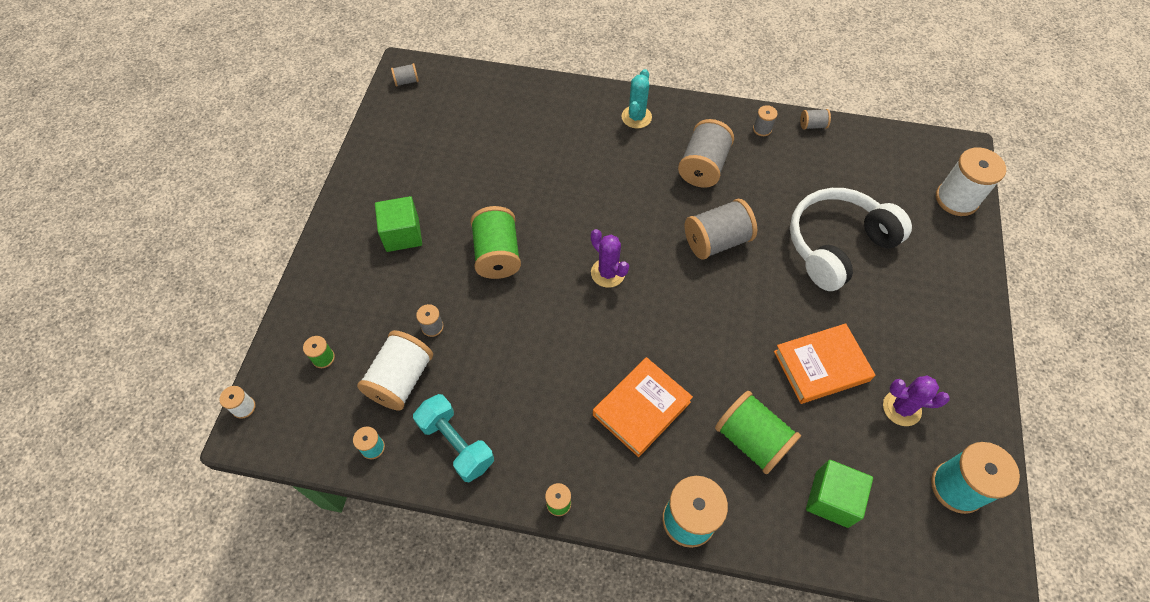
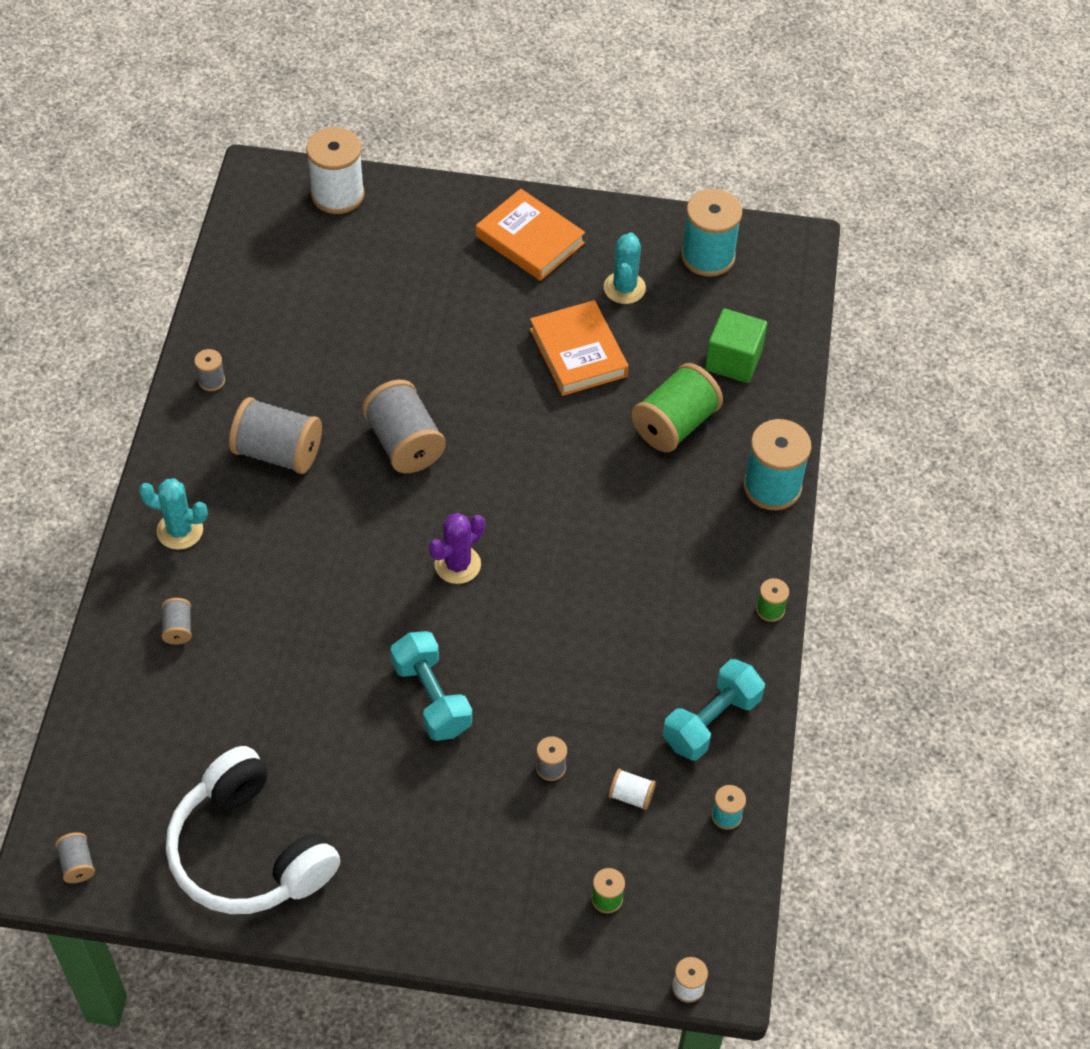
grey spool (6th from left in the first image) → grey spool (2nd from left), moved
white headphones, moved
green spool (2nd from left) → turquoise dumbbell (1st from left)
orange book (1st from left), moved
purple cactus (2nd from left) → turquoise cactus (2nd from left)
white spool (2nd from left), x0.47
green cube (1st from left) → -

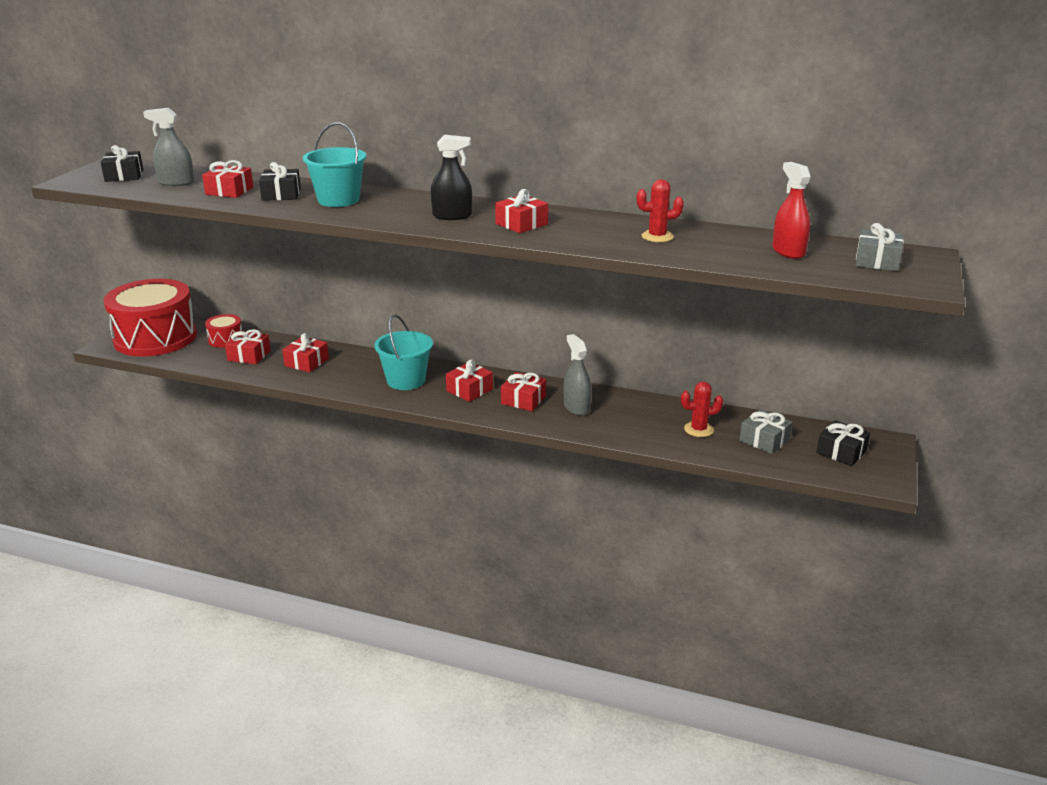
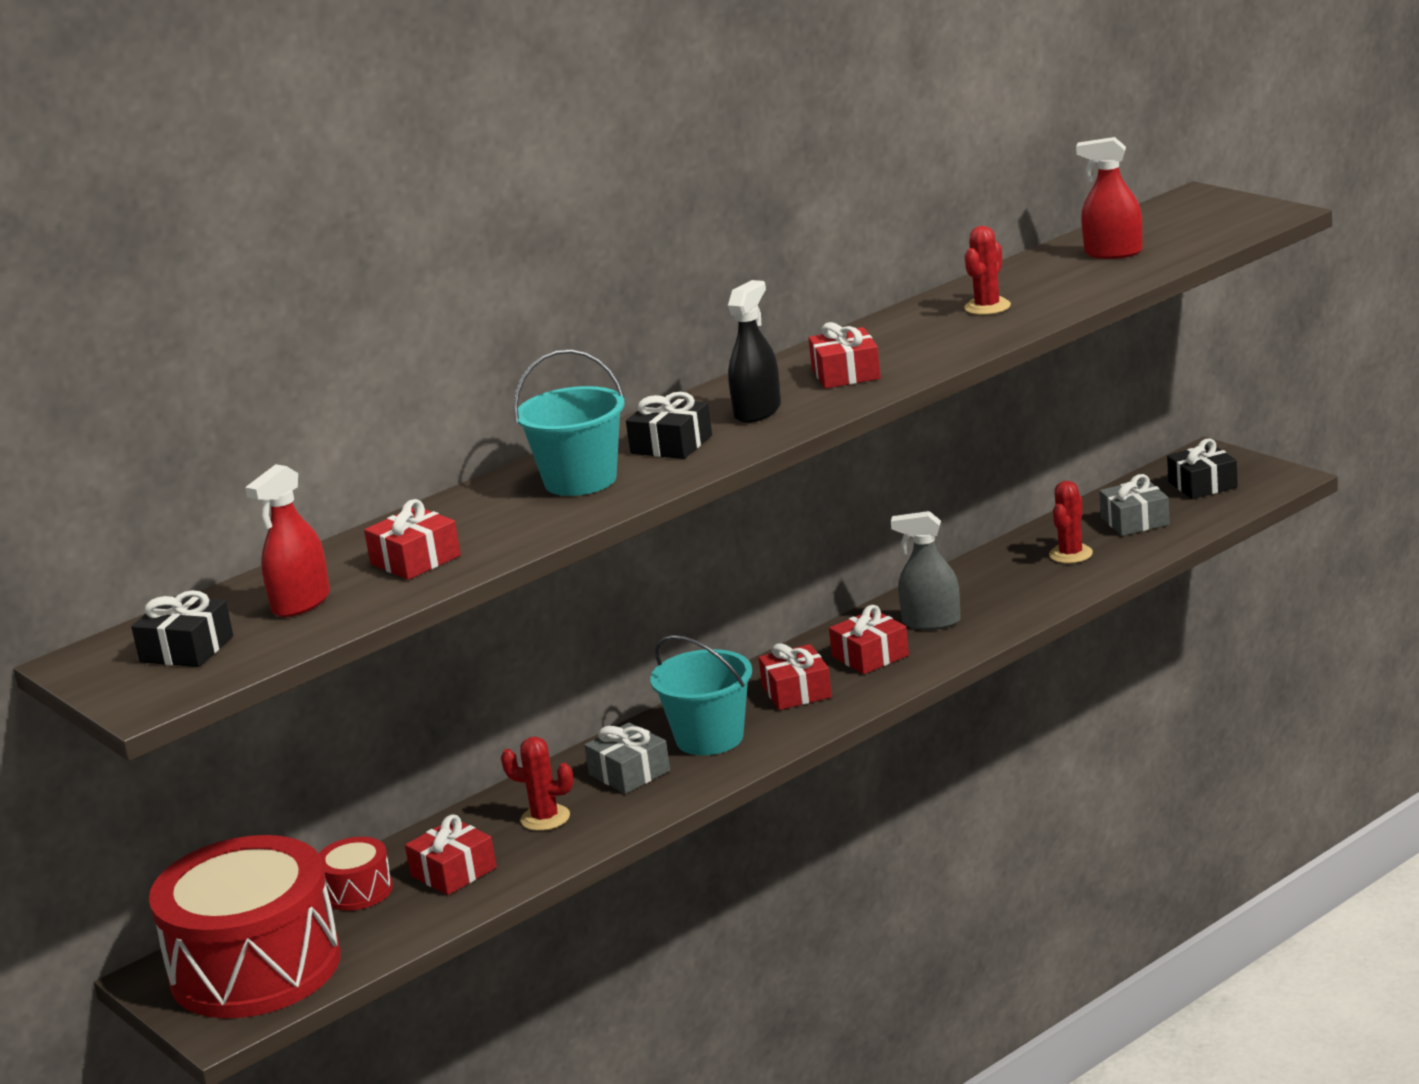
grey spray bottle (1st from left) → red spray bottle (1st from left)
red gift (3rd from left) → red cactus (1st from left)
grey gift (2nd from left in the first image) → grey gift (1st from left), moved
black gift (2nd from left), moved

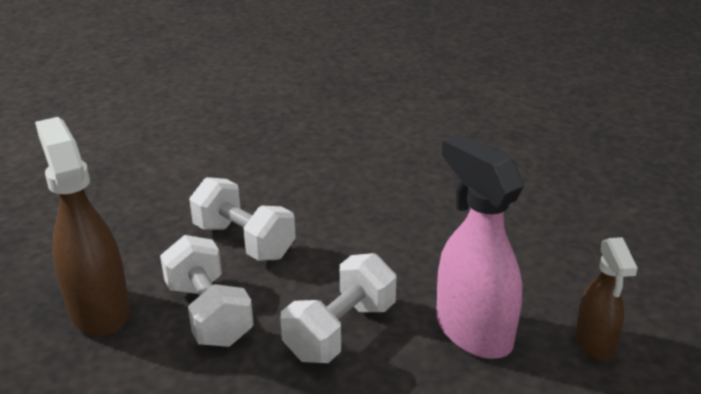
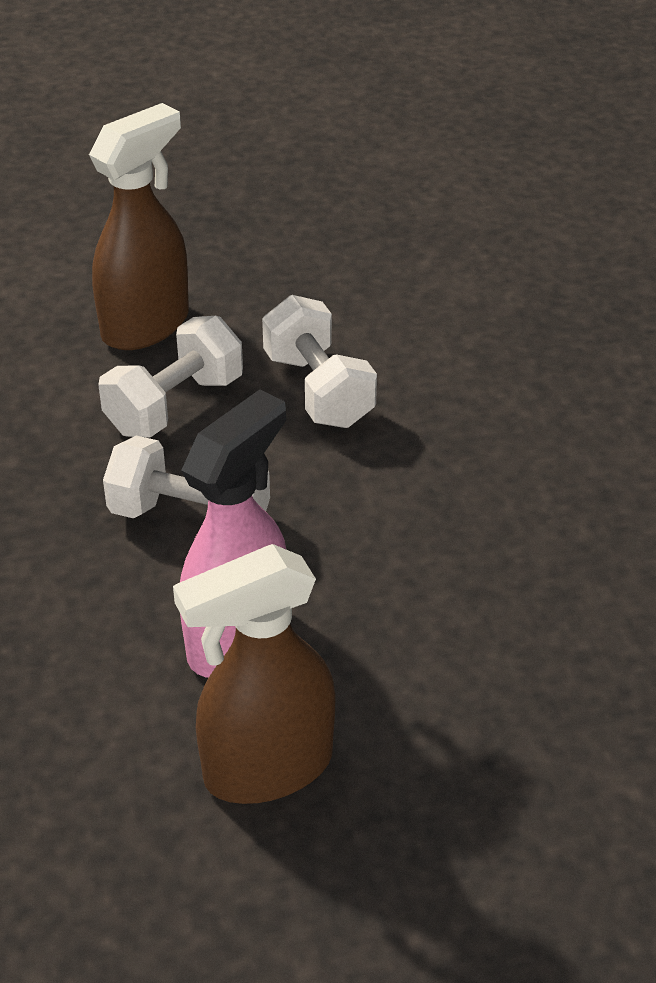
brown spray bottle (2nd from left), x1.68
white dumbbell (2nd from left in the first image) → white dumbbell (3rd from left), 45 degrees counterclockwise

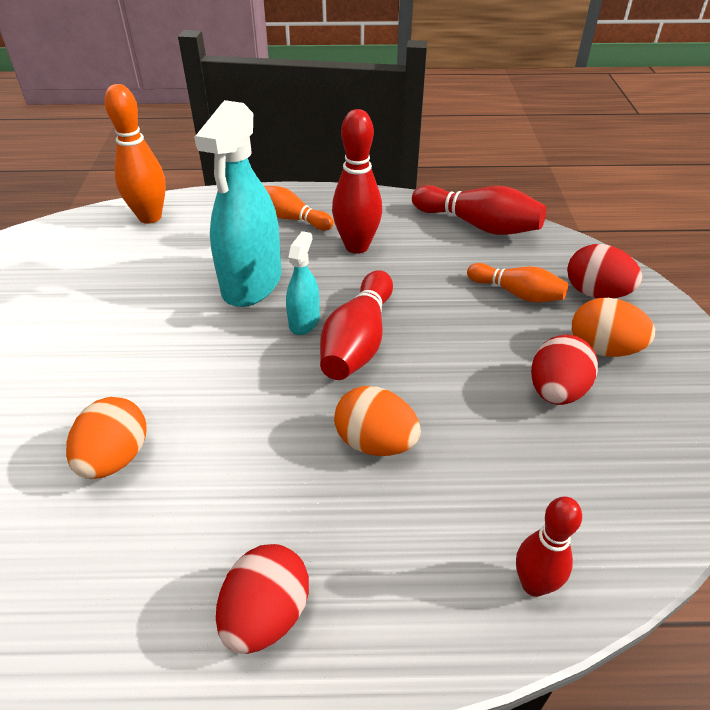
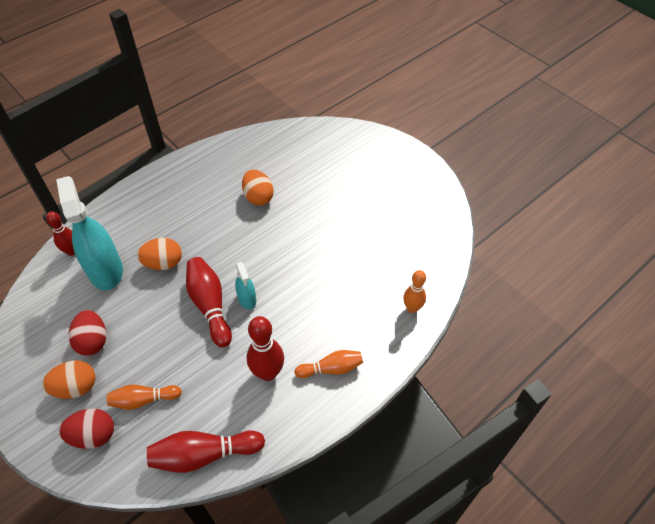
turquoise spray bottle (1st from left), moved
orange bowling pin (1st from left in the first image) → orange bowling pin (3rd from left), x0.65
red egg (1st from left) → -

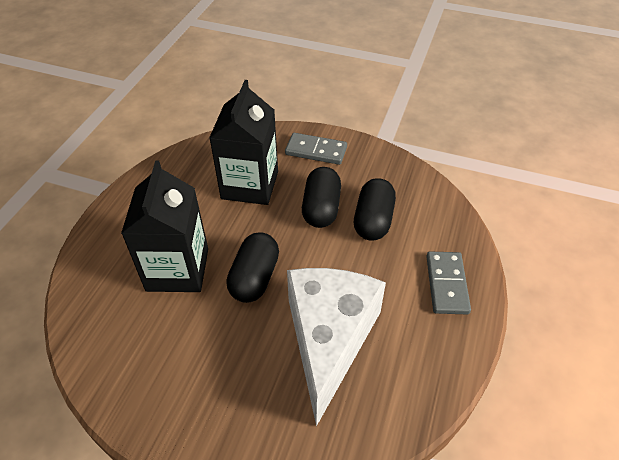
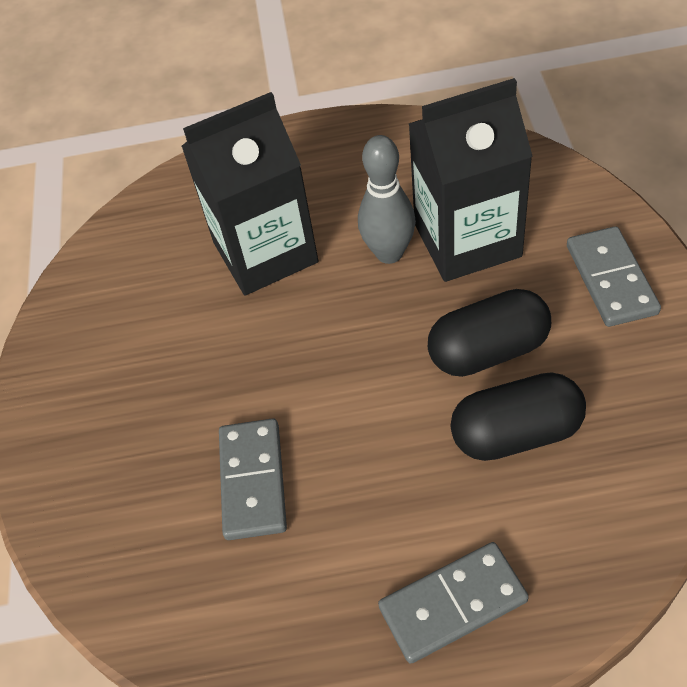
white cheese → grey domino (1st from left)
- → grey bowling pin
black capsule (1st from left) → -

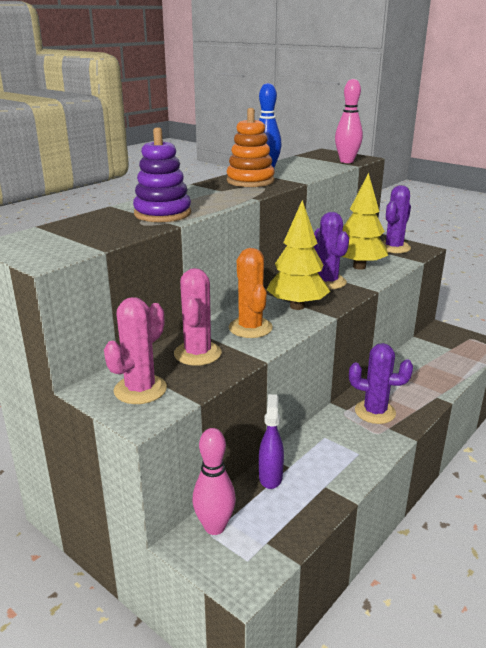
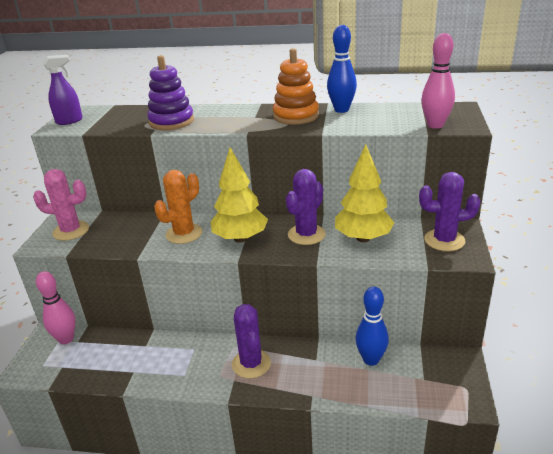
purple spray bottle, moved
- → blue bowling pin (2nd from left)
pink cactus (2nd from left) → -

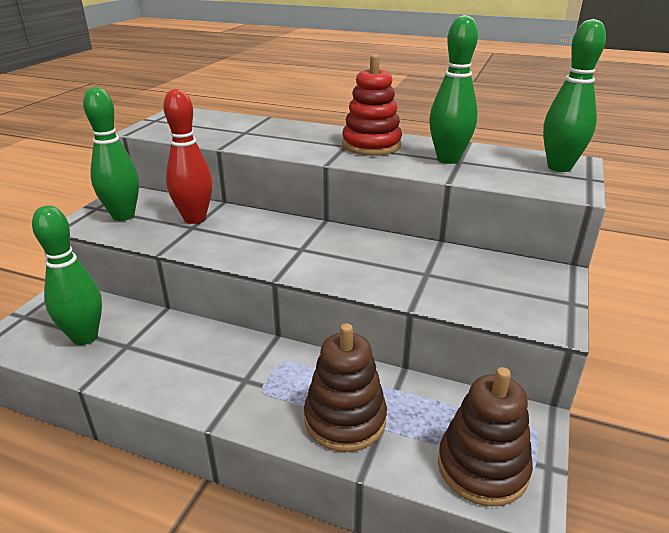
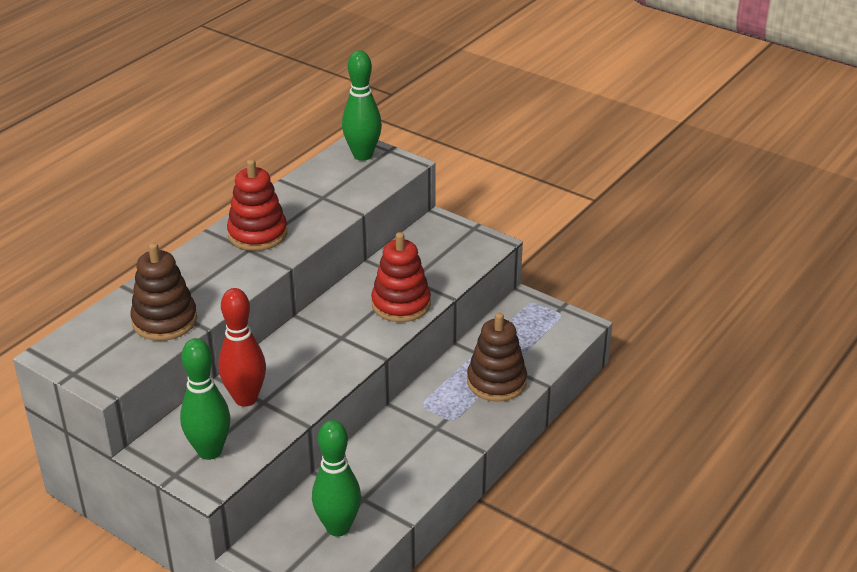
brown stacking toy (2nd from left in the first image) → brown stacking toy (1st from left), moved
- → red stacking toy (2nd from left)
green bowling pin (3rd from left) → -

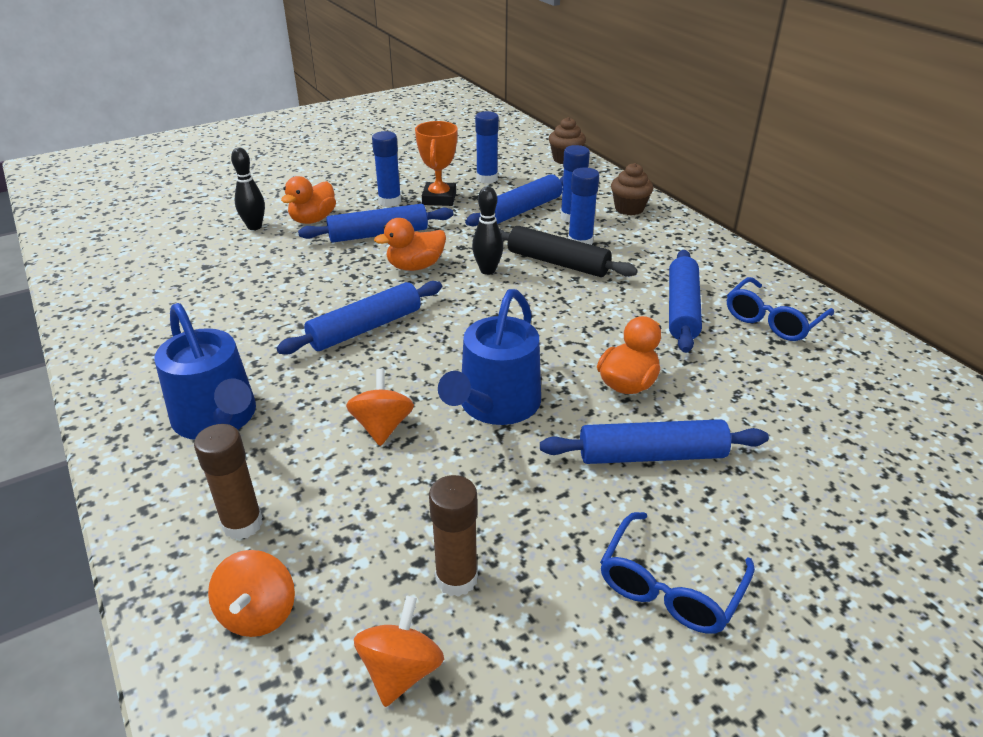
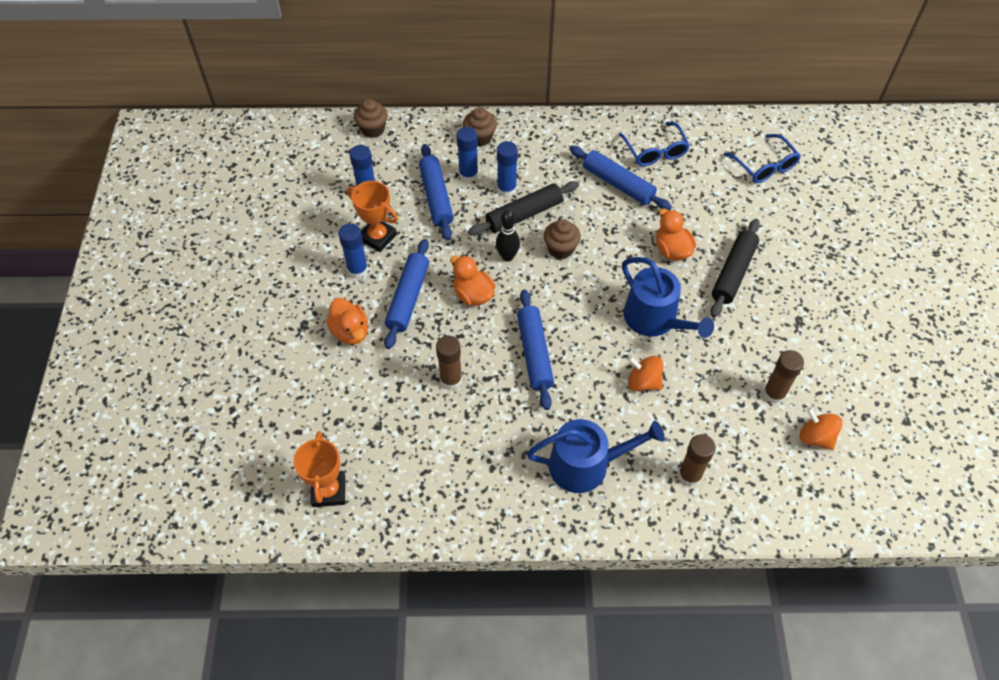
- → orange trophy (1st from left)
- → brown glue stick (1st from left)
orange duck (2nd from left), 135 degrees clockwise
- → brown cupcake (3rd from left)
blue rolling pin (4th from left) → black rolling pin (2nd from left)
blue glasses (1st from left in the first image) → blue glasses (2nd from left), moved
orange spinning top (1st from left) → -
black bowling pin (1st from left) → -

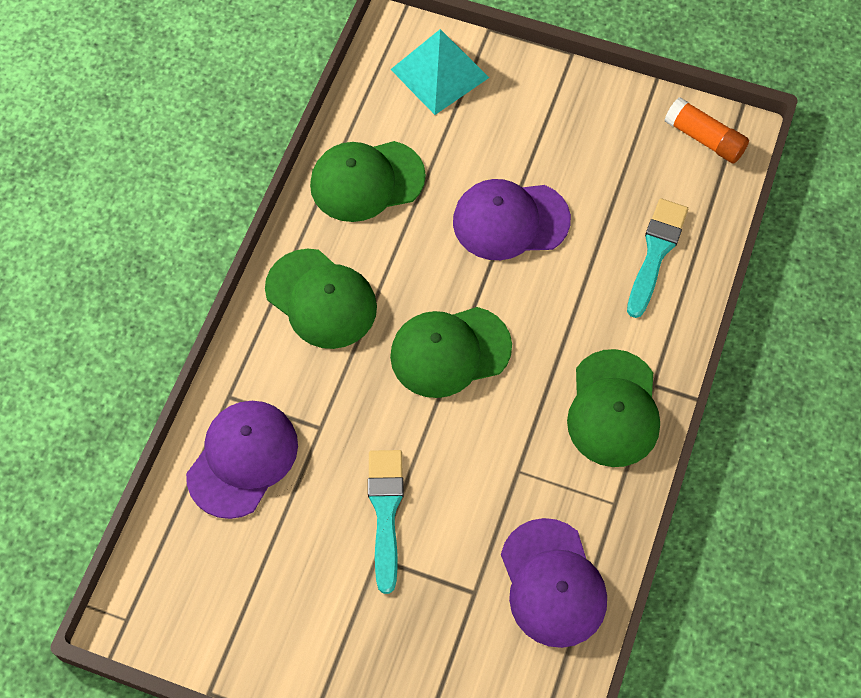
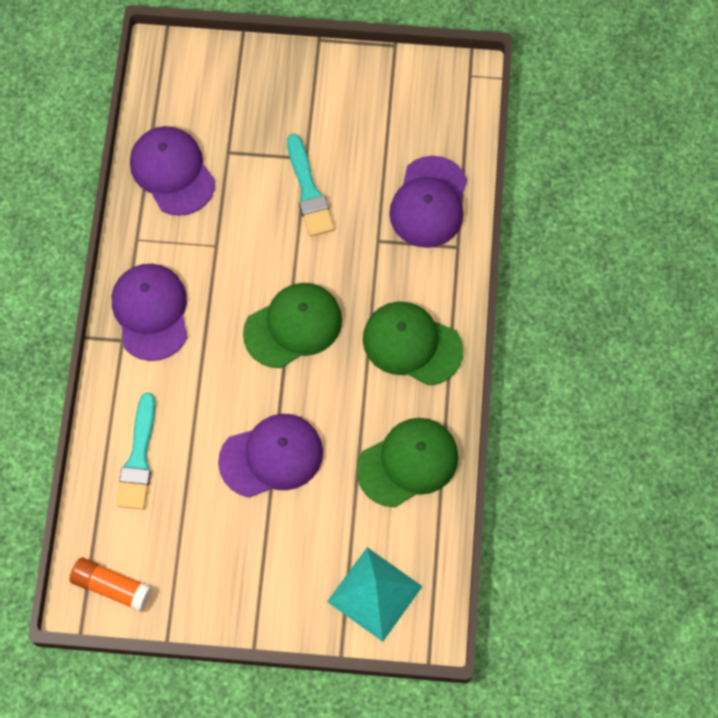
green cap (4th from left) → purple cap (1st from left)

